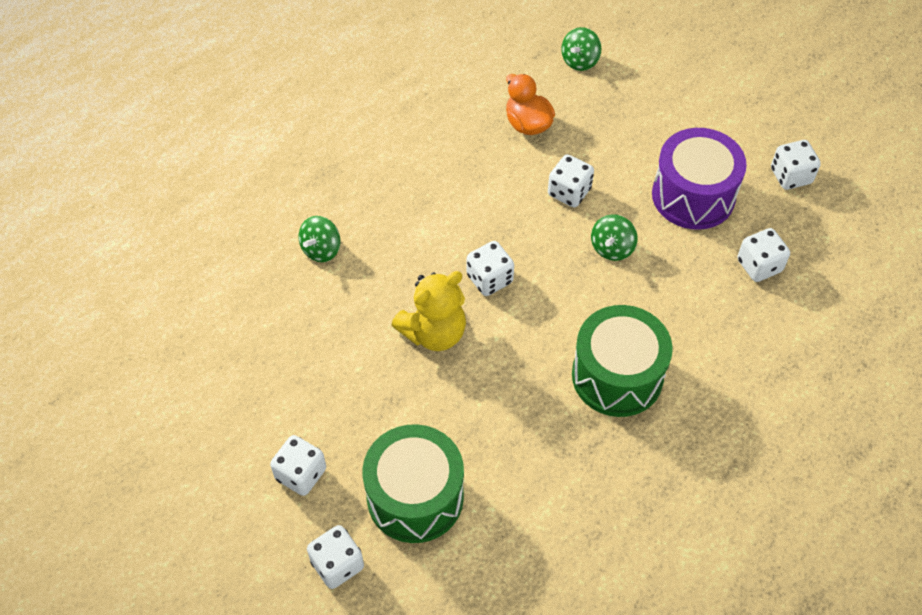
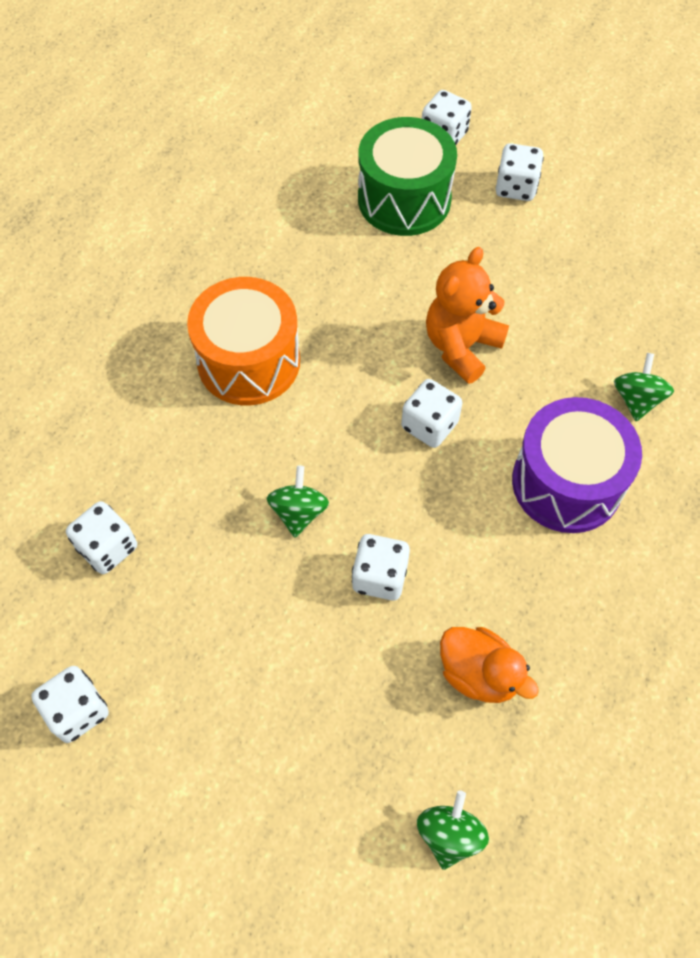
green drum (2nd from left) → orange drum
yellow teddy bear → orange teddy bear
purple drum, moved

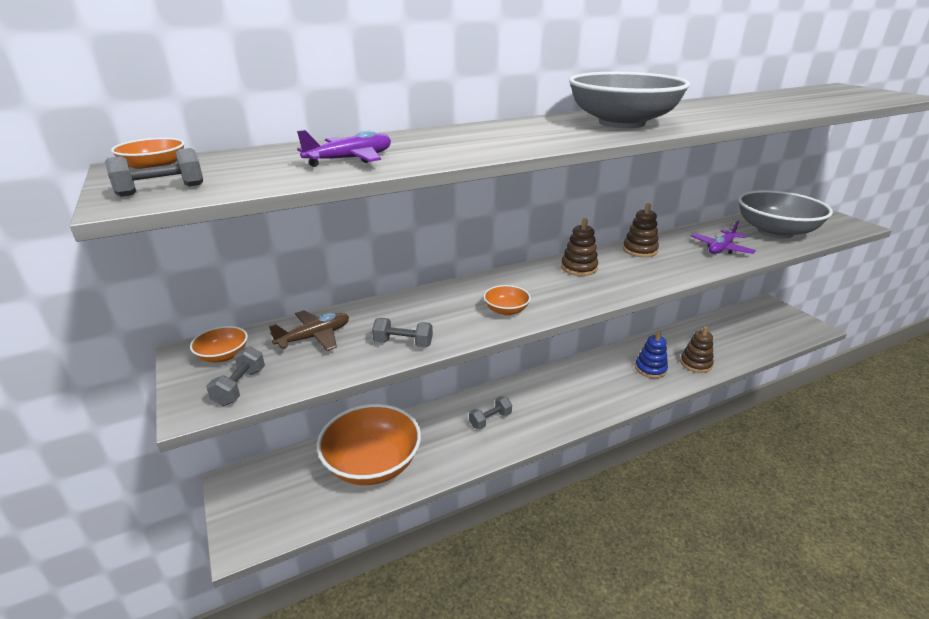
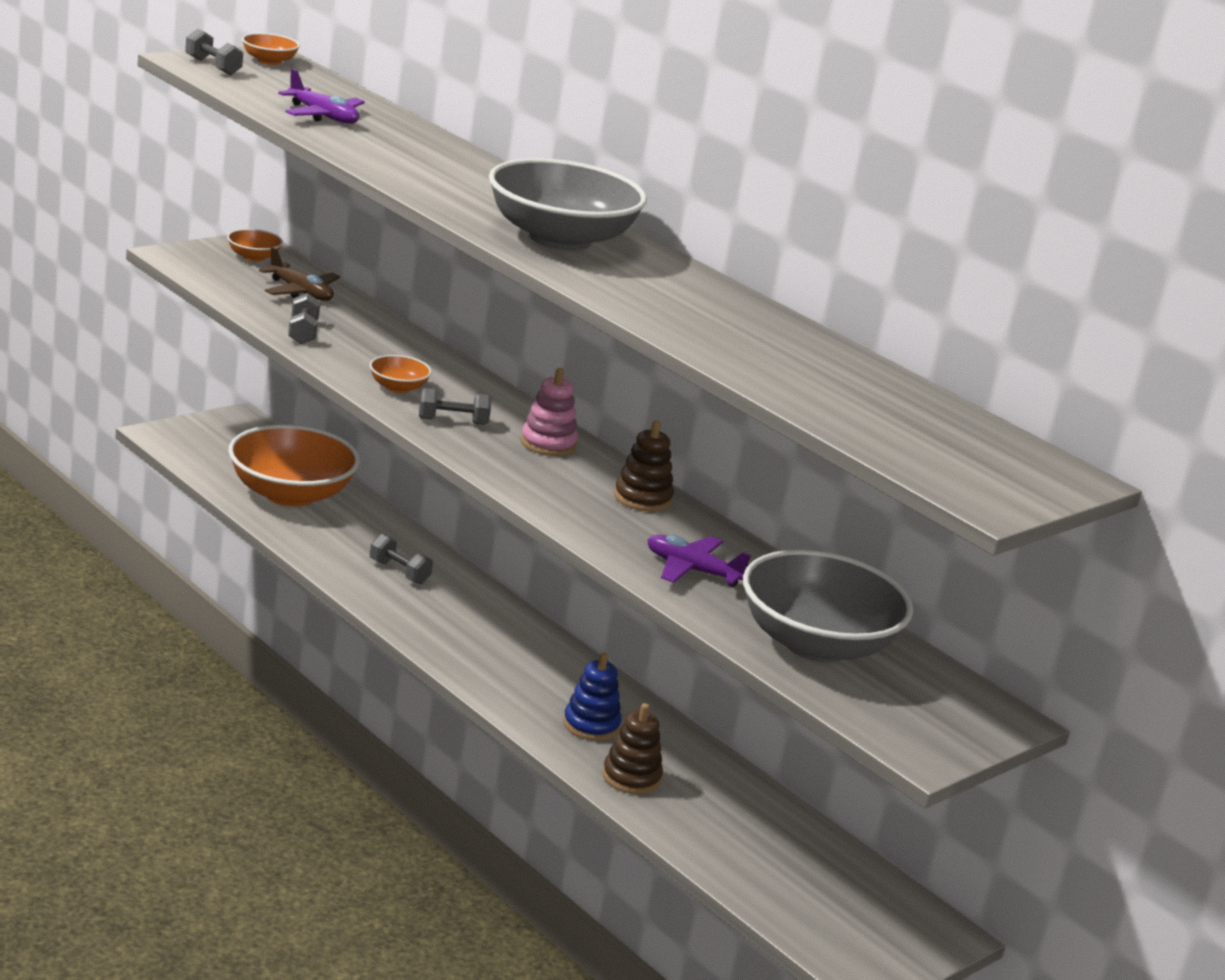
grey dumbbell (2nd from left in the first image) → grey dumbbell (4th from left), moved
brown stacking toy (1st from left) → pink stacking toy

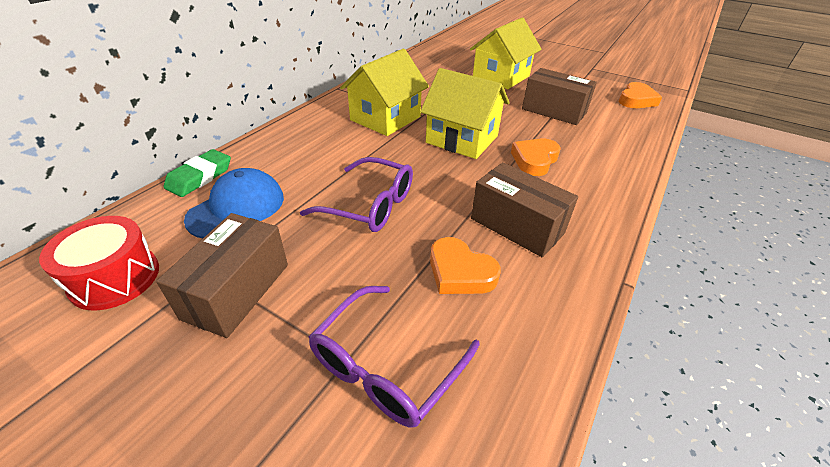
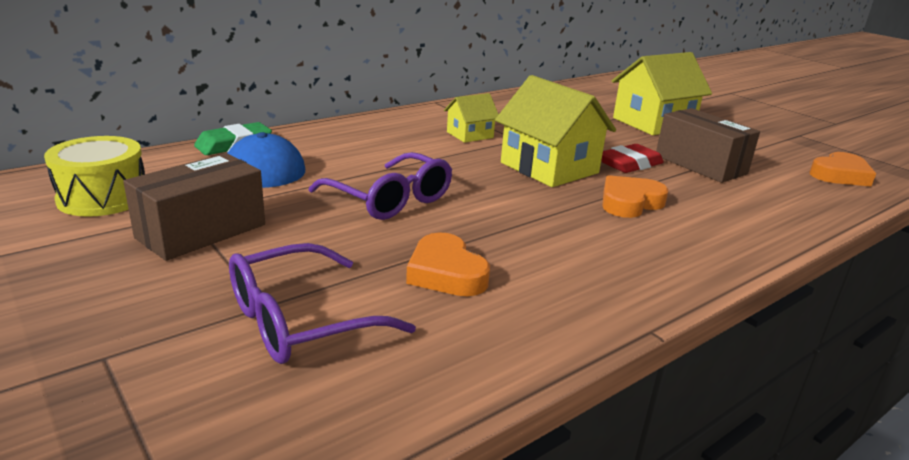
red drum → yellow drum
yellow house (1st from left), x0.54
- → red eraser
brown box (2nd from left) → -

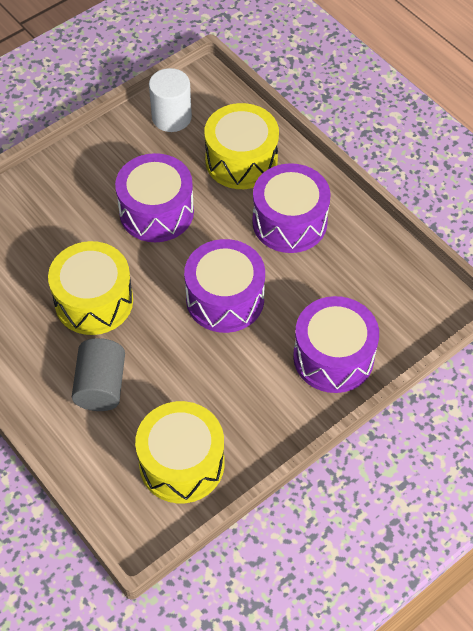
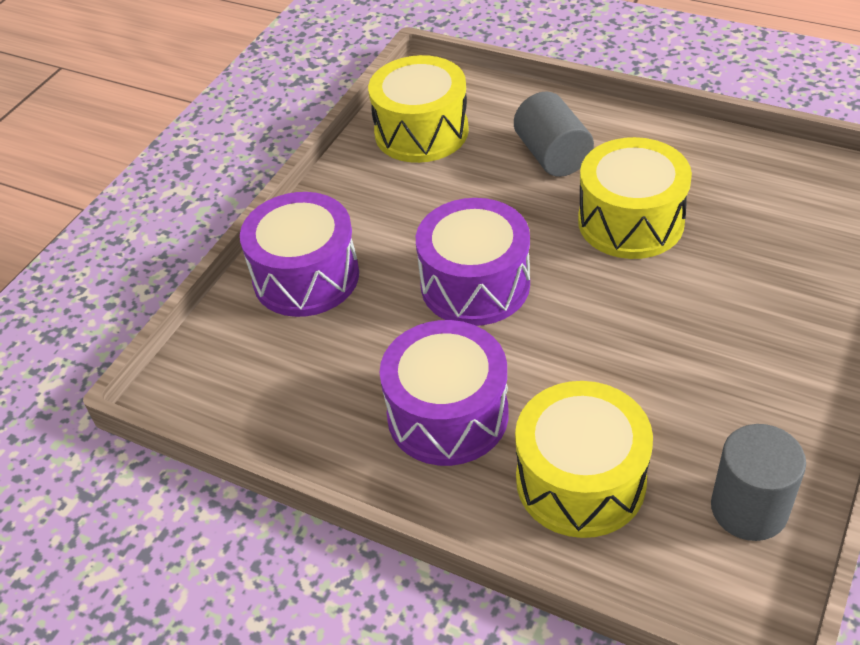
white cylinder → grey cylinder (2nd from left)
purple drum (1st from left) → -

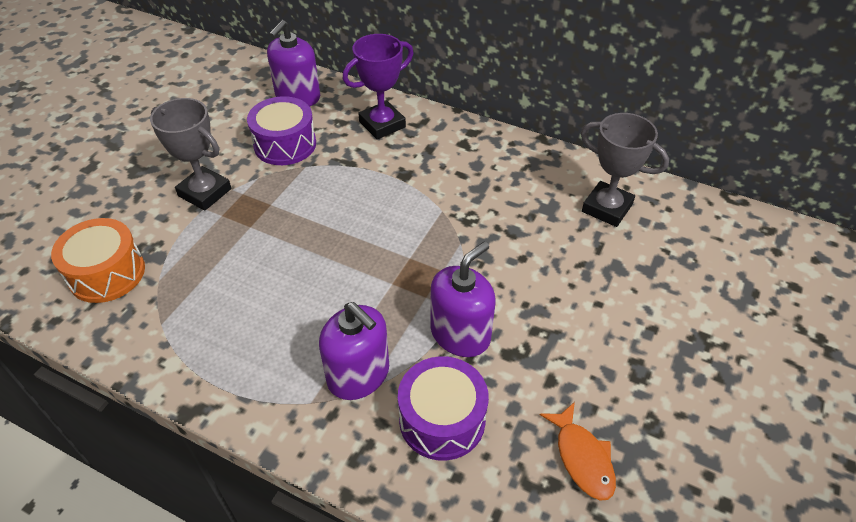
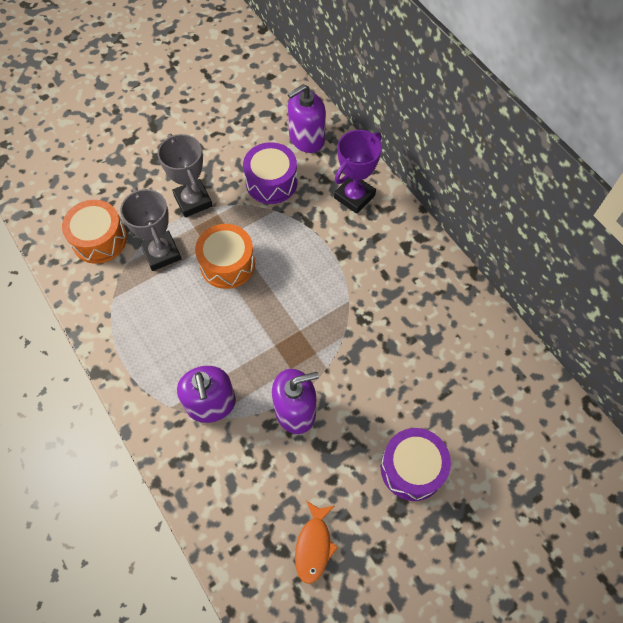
grey trophy (2nd from left in the first image) → grey trophy (1st from left), moved
- → orange drum (2nd from left)
purple trophy, 45 degrees counterclockwise
purple drum (2nd from left), moved

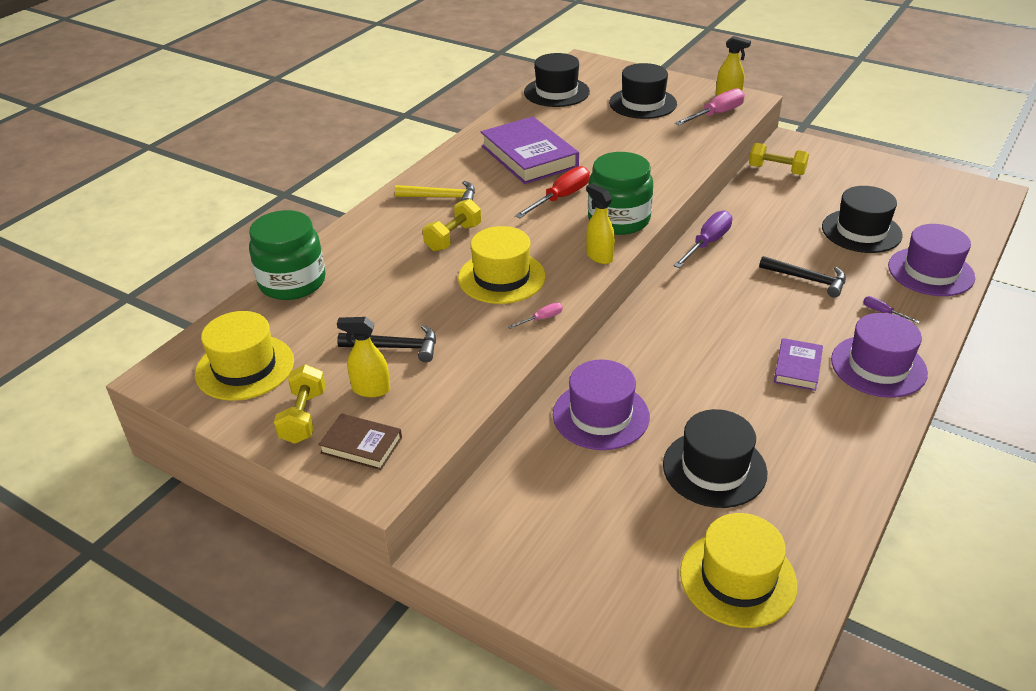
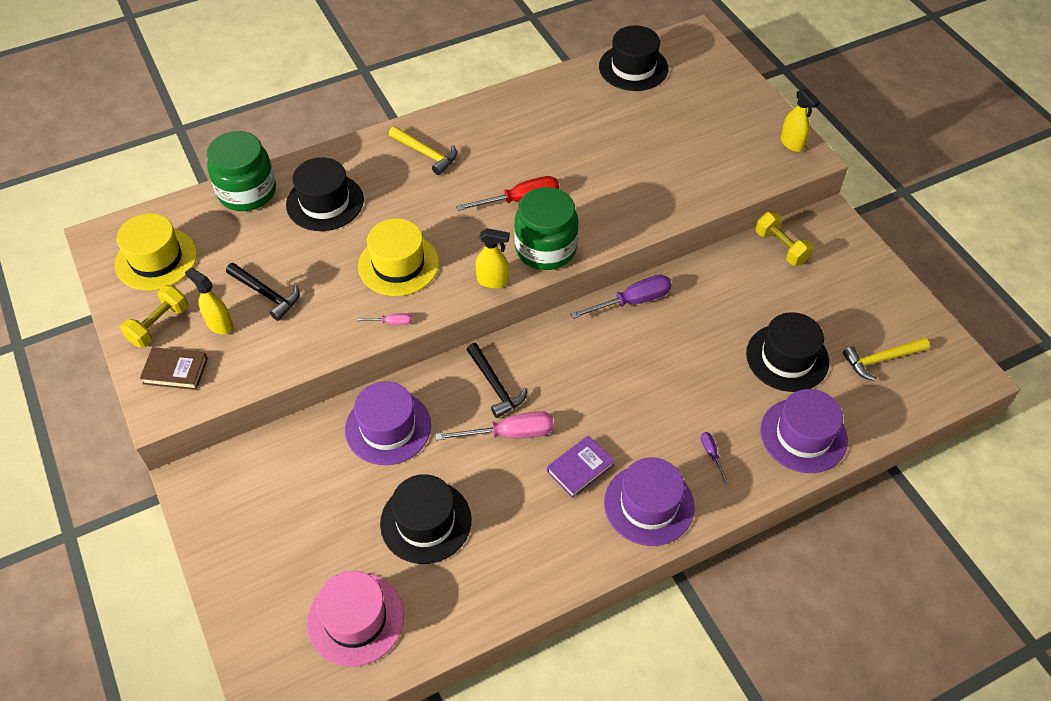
brown book, 45 degrees counterclockwise
black hat (2nd from left in the first image) → black hat (1st from left), moved
yellow hat (3rd from left) → pink hat
pink screwdriver (2nd from left), moved
black hammer (2nd from left), moved
yellow spray bottle (2nd from left), 105 degrees clockwise
- → yellow hammer (2nd from left)
yellow dumbbell (2nd from left) → -
purple book (1st from left) → -

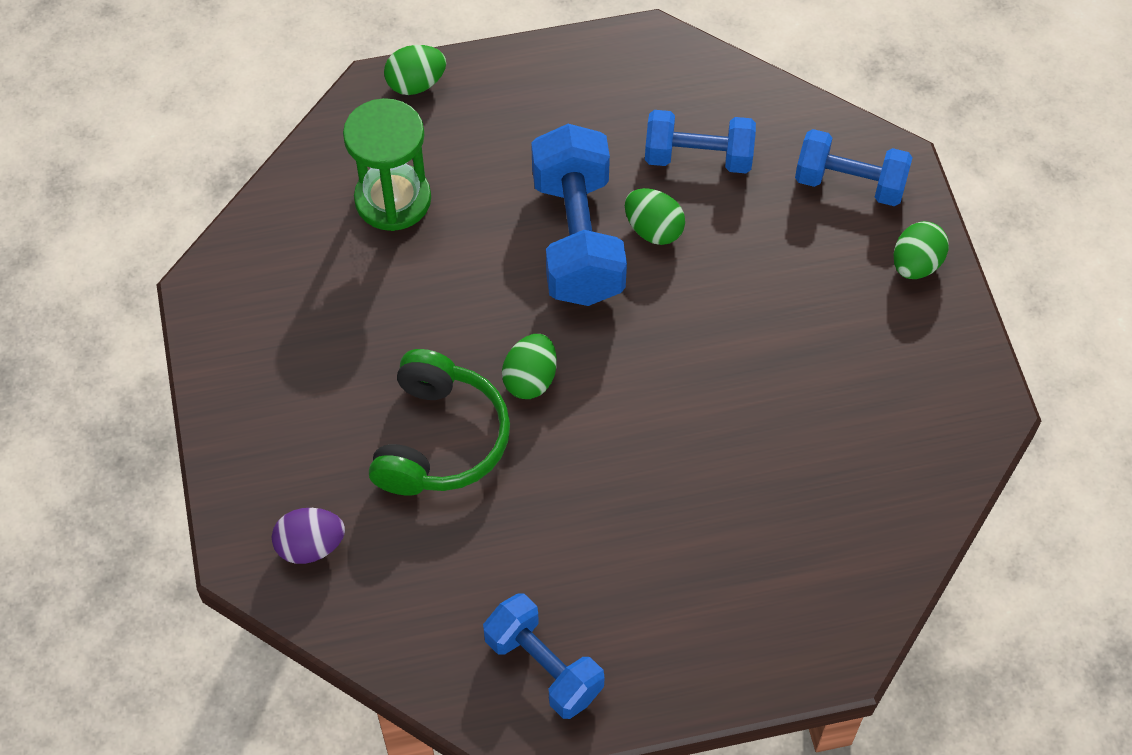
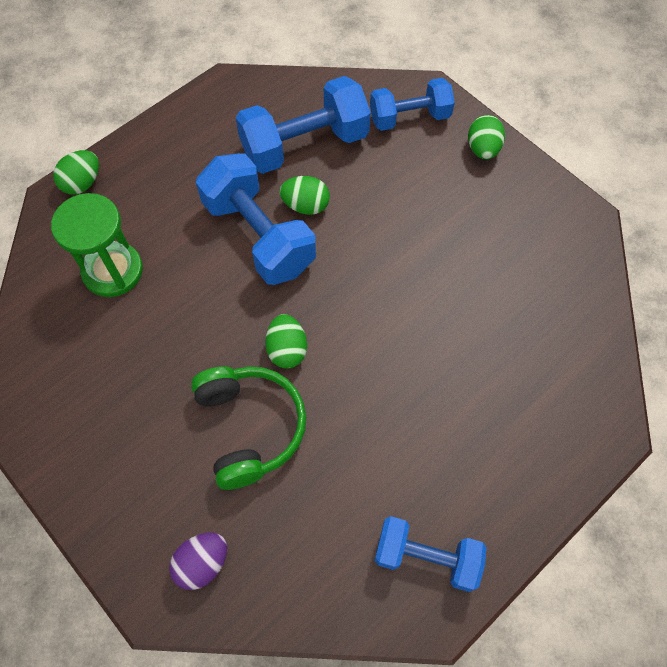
blue dumbbell (3rd from left in the first image) → blue dumbbell (2nd from left), x1.54

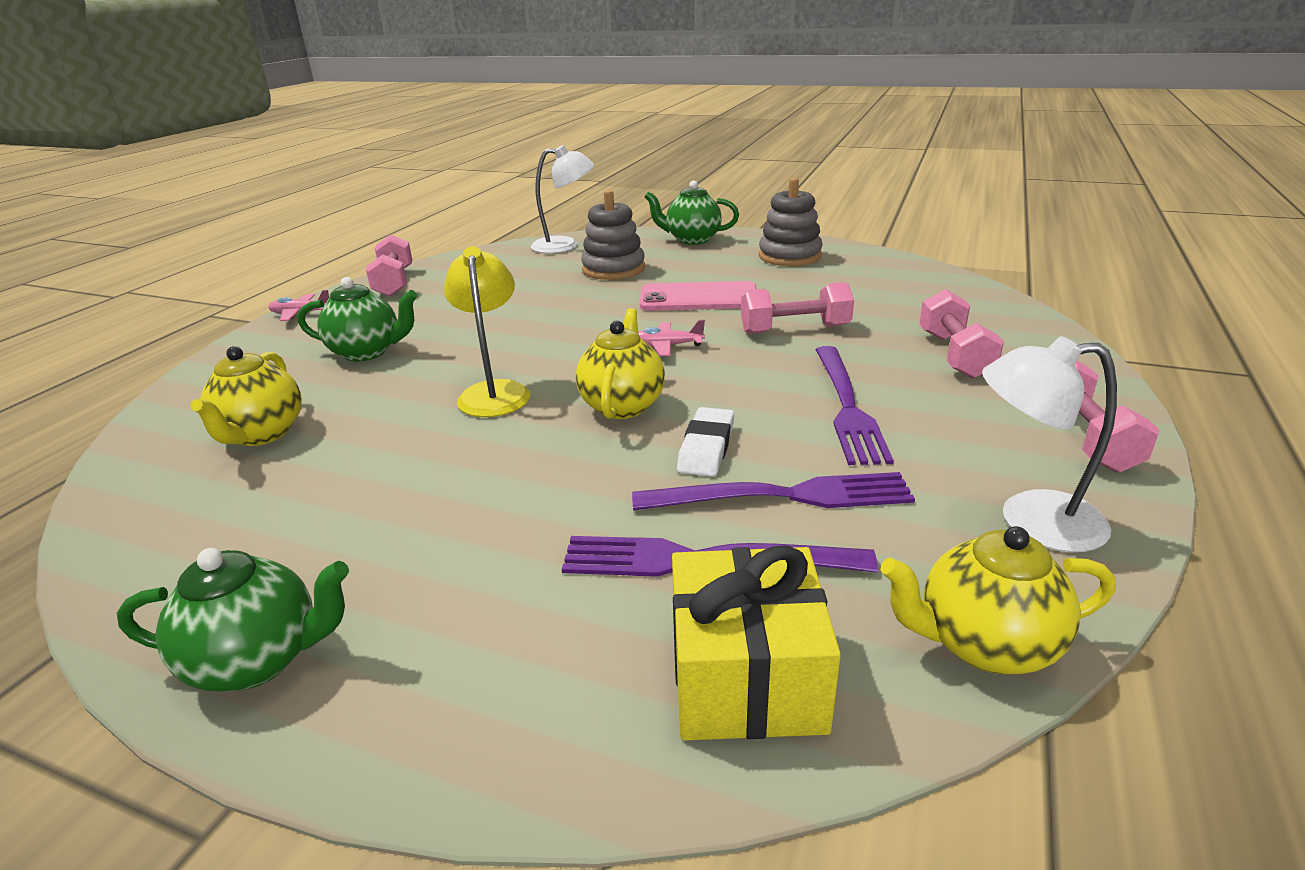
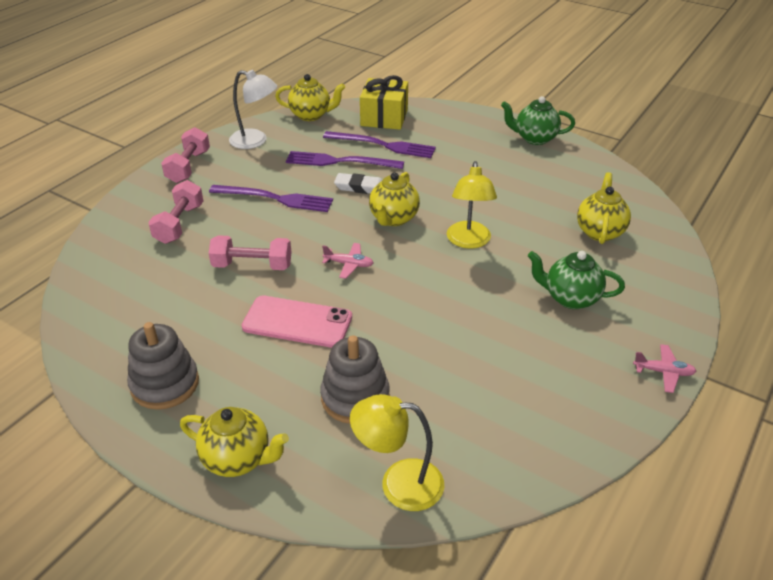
green teapot (3rd from left) → yellow teapot (1st from left)
purple fork (3rd from left in the first image) → purple fork (1st from left), 90 degrees clockwise
white eraser, 75 degrees clockwise
white lamp (1st from left) → yellow lamp (1st from left)
pink dumbbell (1st from left) → -

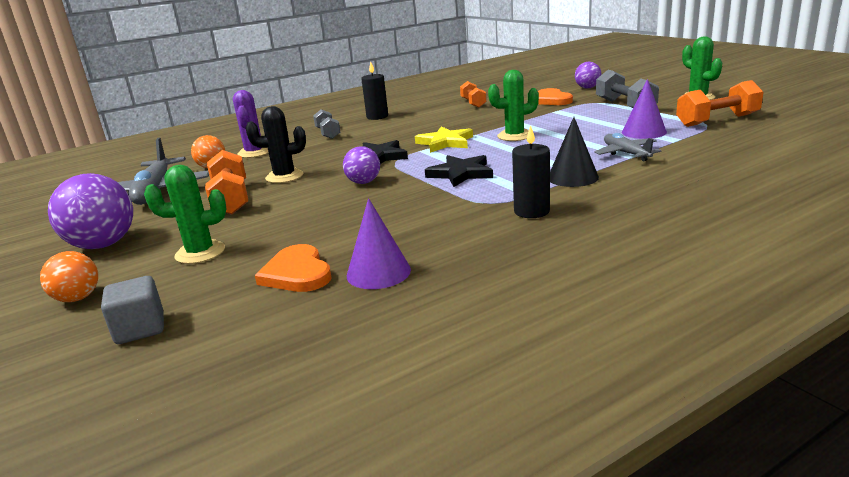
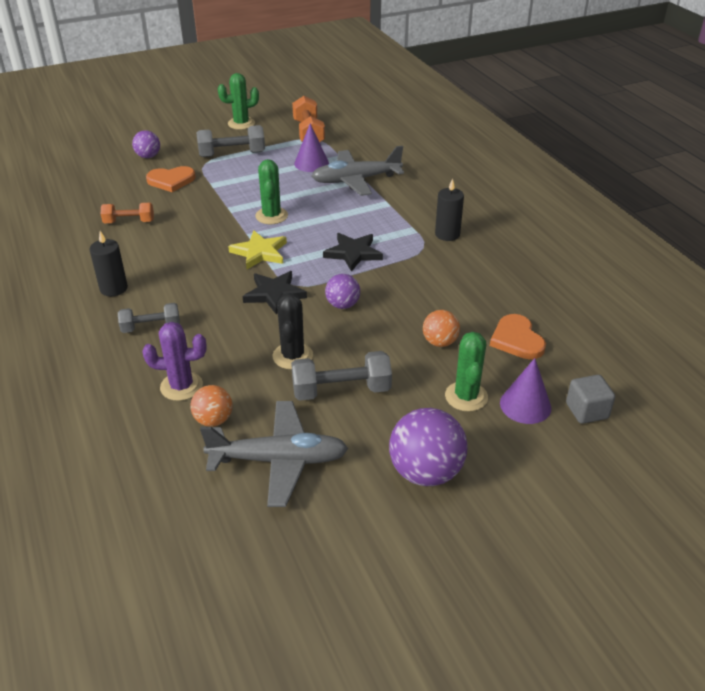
orange dumbbell (1st from left) → grey dumbbell (3rd from left)
grey plane (2nd from left), x1.70
orange ball (1st from left in the first image) → orange ball (2nd from left), moved
orange heart (1st from left in the first image) → orange heart (2nd from left), 90 degrees clockwise
purple cone (1st from left in the first image) → purple cone (2nd from left), moved
black cone → -

